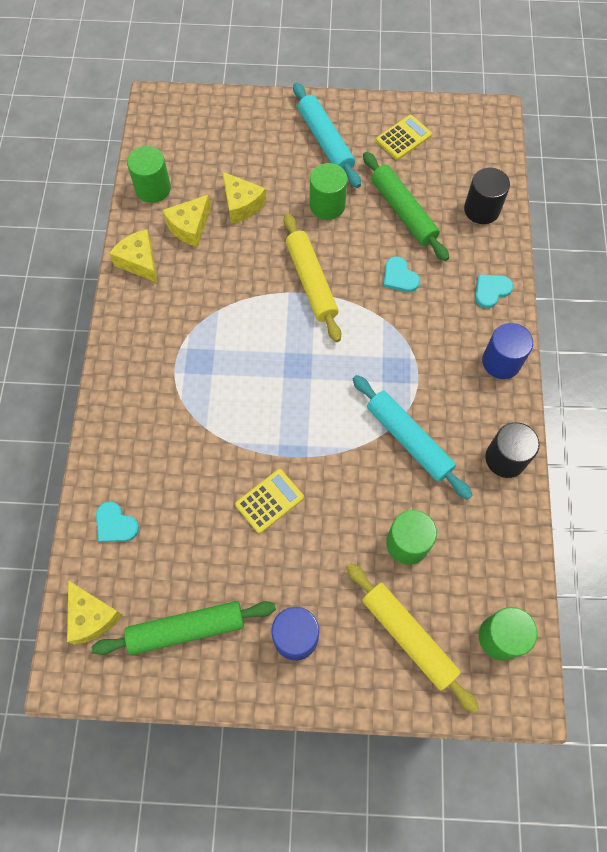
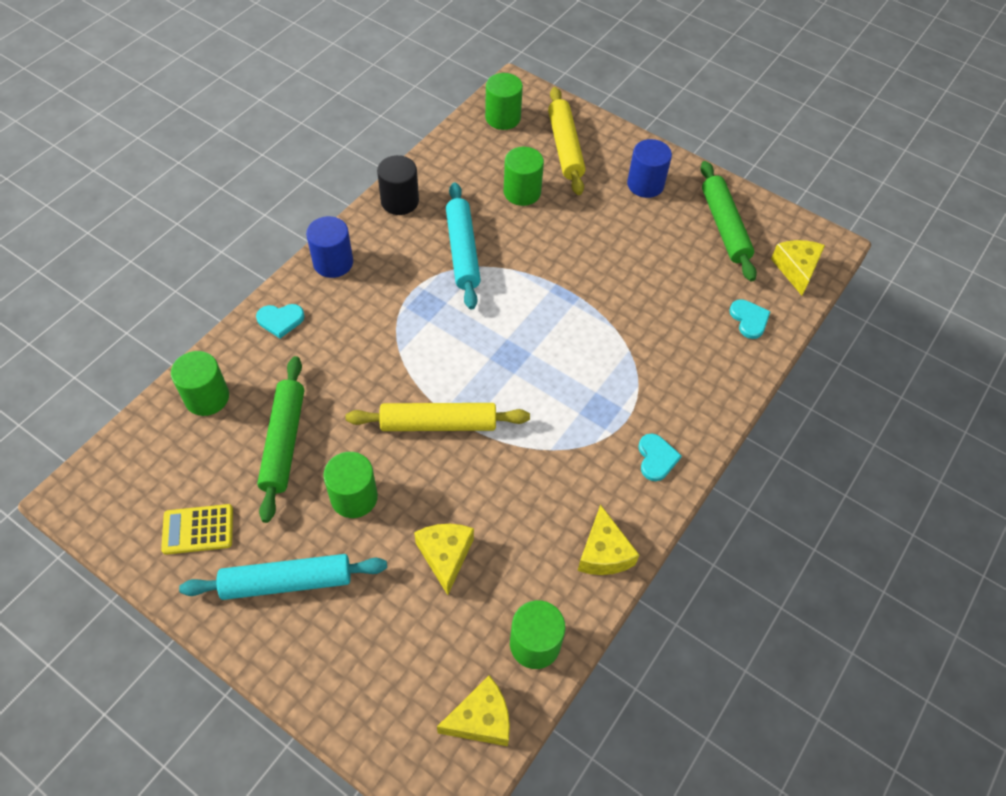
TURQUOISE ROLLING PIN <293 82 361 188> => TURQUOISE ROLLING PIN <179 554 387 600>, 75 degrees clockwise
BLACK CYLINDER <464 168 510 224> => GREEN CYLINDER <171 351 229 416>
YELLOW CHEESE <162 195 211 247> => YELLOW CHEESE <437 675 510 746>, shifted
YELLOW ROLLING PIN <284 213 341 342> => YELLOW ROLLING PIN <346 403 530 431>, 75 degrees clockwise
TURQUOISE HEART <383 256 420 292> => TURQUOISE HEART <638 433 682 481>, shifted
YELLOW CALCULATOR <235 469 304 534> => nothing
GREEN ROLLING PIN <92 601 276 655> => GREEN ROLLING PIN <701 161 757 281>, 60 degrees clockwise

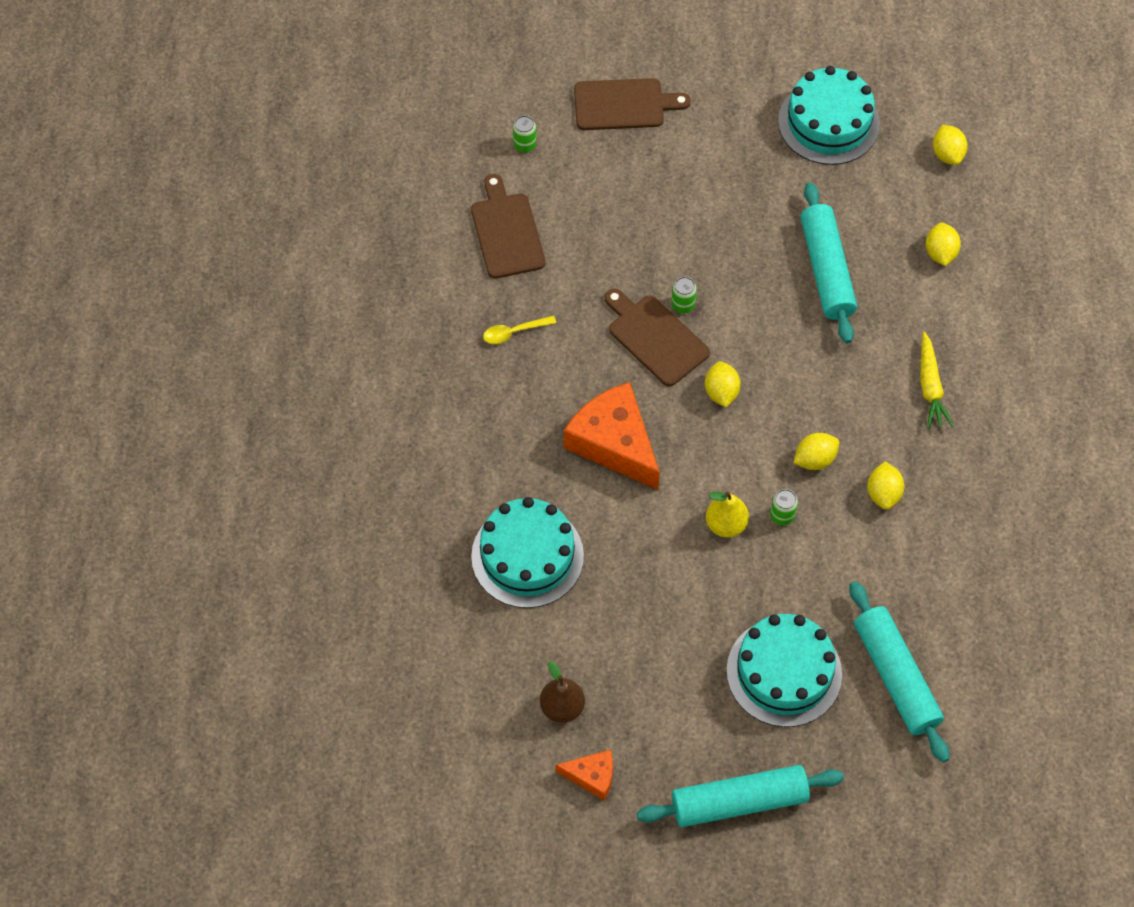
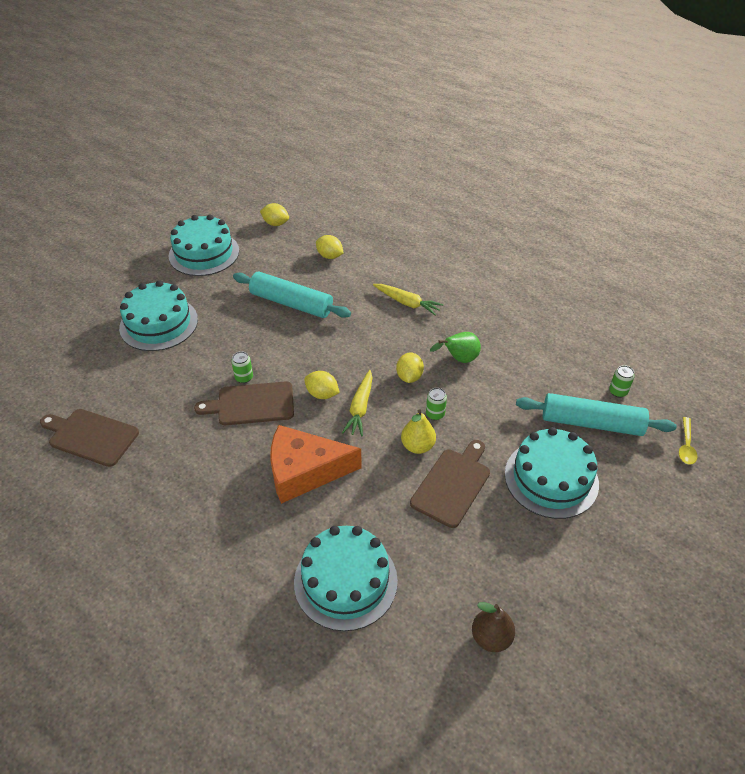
BROWN CUTTING BOARD <574 78 691 130> => BROWN CUTTING BOARD <410 440 490 528>, shifted
GREEN CAN <513 115 536 152> => GREEN CAN <609 365 635 397>, shifted
YELLOW SPOON <483 315 556 344> => YELLOW SPOON <679 417 698 465>, shifted
YELLOW LEMON <867 461 905 510> => GREEN PEAR <430 332 481 363>
ORANGE CHEESE <555 750 613 800> => nothing
TURQUOISE ROLLING PIN <637 765 844 827> => nothing
nothing => TURQUOISE CAKE <119 280 198 351>
nothing => YELLOW CARROT <342 370 373 436>

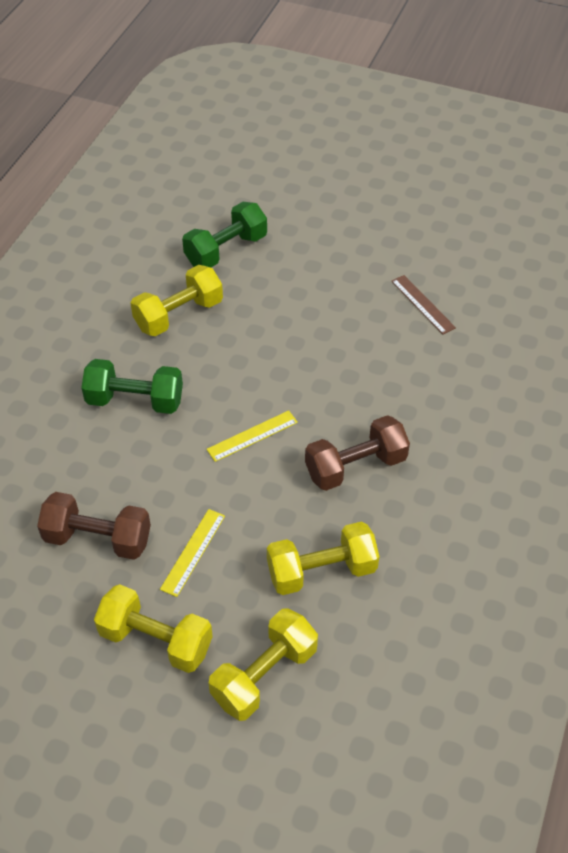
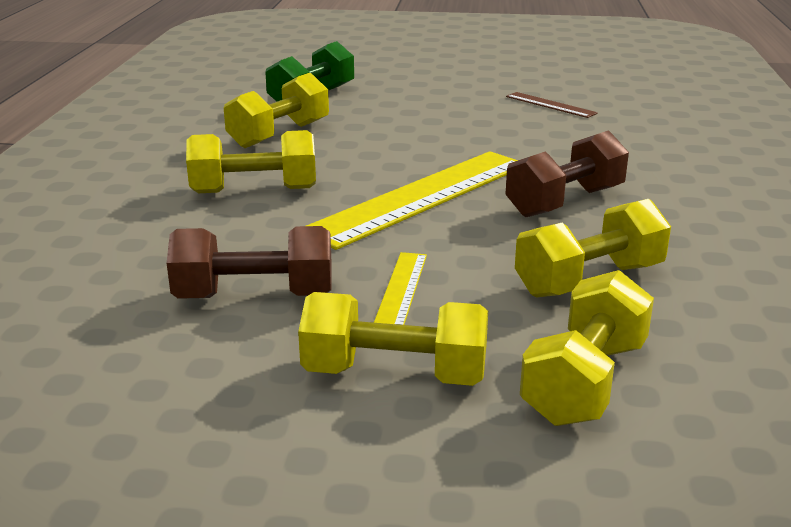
GREEN DUMBBELL <81 359 183 414> => YELLOW DUMBBELL <186 130 316 193>
YELLOW RULER <207 410 298 462> => YELLOW RULER <306 151 518 250>, x2.23

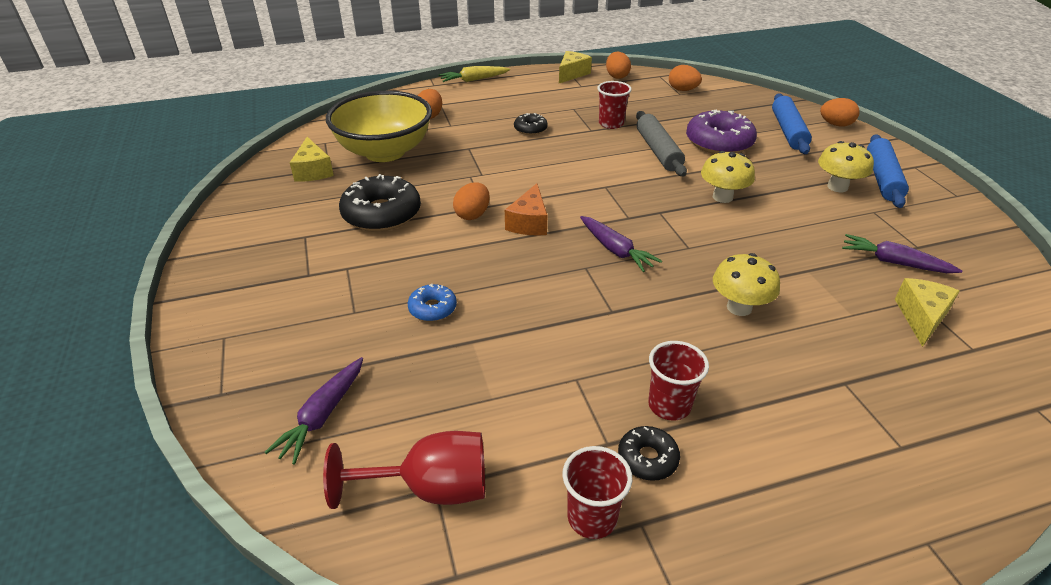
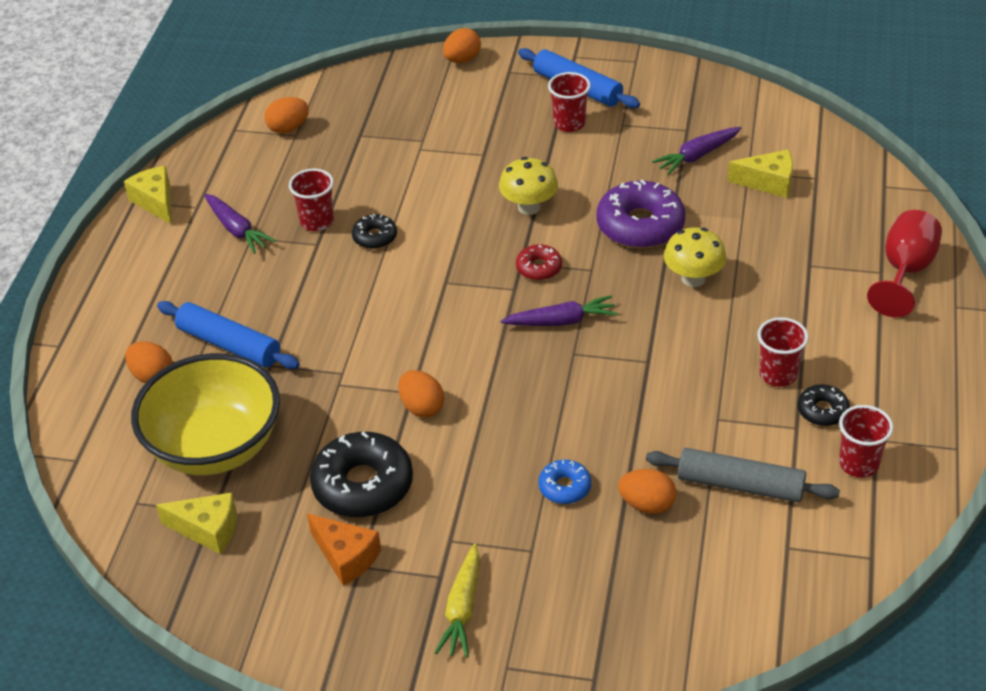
ORANGE EGG <606 52 631 79> => ORANGE EGG <618 469 677 514>, shifted
YELLOW CARROT <439 66 510 82> => YELLOW CARROT <435 544 479 658>, shifted
BLUE ROLLING PIN <772 93 812 154> => BLUE ROLLING PIN <157 301 300 369>, shifted
PURPLE DONUT <686 110 757 154> => PURPLE DONUT <597 180 685 248>, shifted
GREY ROLLING PIN <636 111 687 177> => GREY ROLLING PIN <646 448 840 503>, shifted
BLACK DONUT <514 113 548 135> => BLACK DONUT <352 214 397 249>, shifted
YELLOW MUSHROOM <818 141 874 192> => RED CUP <548 72 591 132>
ORANGE CHEESE <505 183 547 235> => ORANGE CHEESE <307 514 381 586>, shifted
YELLOW CHEESE <895 278 960 347> => YELLOW CHEESE <727 149 793 198>, 135 degrees clockwise
PURPLE CARROT <265 357 363 465> => PURPLE CARROT <204 194 276 254>, shifted
RED GOBLET <323 431 485 509> => RED GOBLET <867 210 942 317>, shifted
nothing => RED DONUT <516 244 562 280>

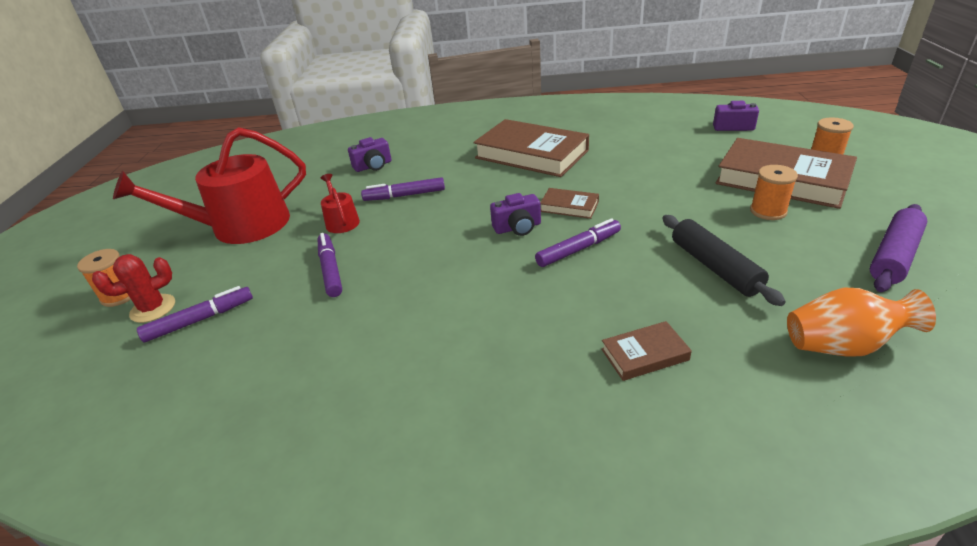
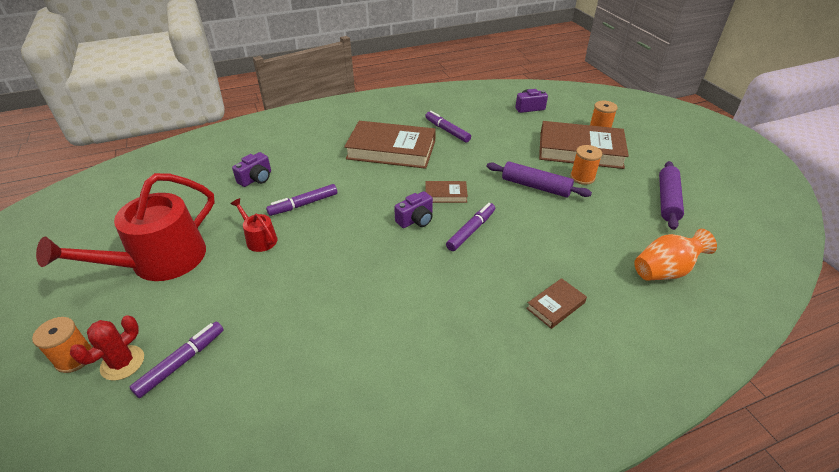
BLACK ROLLING PIN <662 215 786 306> => nothing
PURPLE MARKER <317 233 342 297> => PURPLE MARKER <425 111 471 143>, shifted
nothing => PURPLE ROLLING PIN <486 162 592 198>

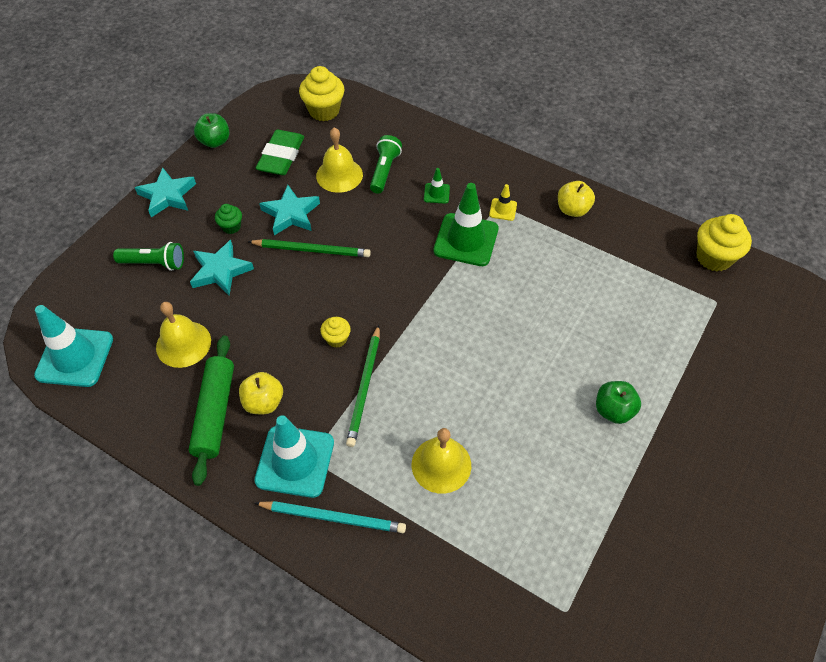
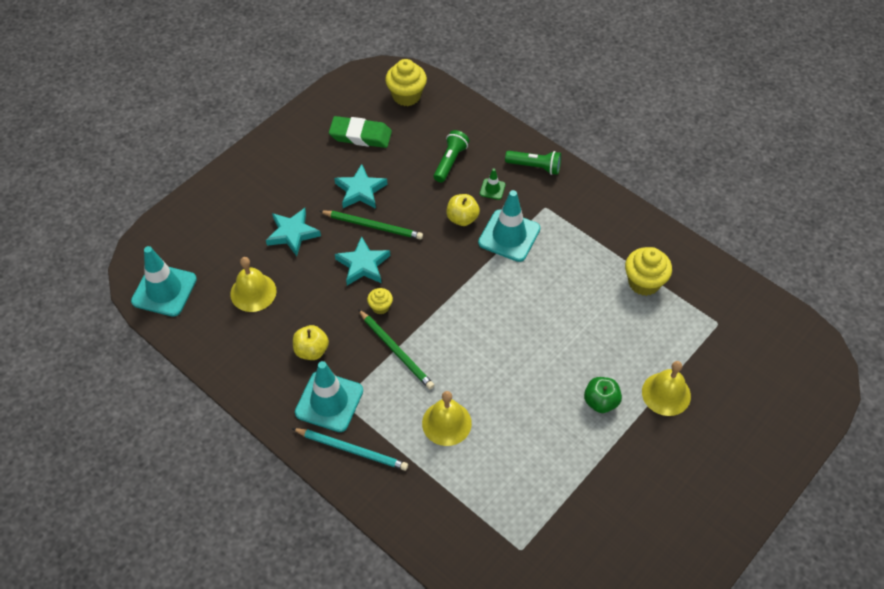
GREEN APPLE <194 113 229 148> => nothing
YELLOW BELL <316 127 363 193> => YELLOW BELL <642 361 691 416>, shifted
GREEN ERASER <256 130 304 175> => GREEN ERASER <329 116 392 148>, 75 degrees clockwise
TURQUOISE STAR <135 168 196 218> => TURQUOISE STAR <335 236 390 285>, shifted
YELLOW APPLE <558 181 595 217> => YELLOW APPLE <446 194 480 226>, shifted
GREEN TRAFFIC CONE <433 183 499 266> => TURQUOISE TRAFFIC CONE <478 190 540 262>
YELLOW TRAFFIC CONE <489 184 517 221> => nothing
GREEN CUPCAKE <215 204 242 234> => nothing
YELLOW CUPCAKE <697 214 752 271> => YELLOW CUPCAKE <625 247 672 296>, shifted
GREEN FLASHLIGHT <113 242 184 271> => GREEN FLASHLIGHT <505 151 561 175>, shifted
GREEN PENCIL <346 325 380 447> => GREEN PENCIL <358 309 434 389>, 60 degrees counterclockwise
GREEN ROLLING PIN <189 335 234 486> => nothing

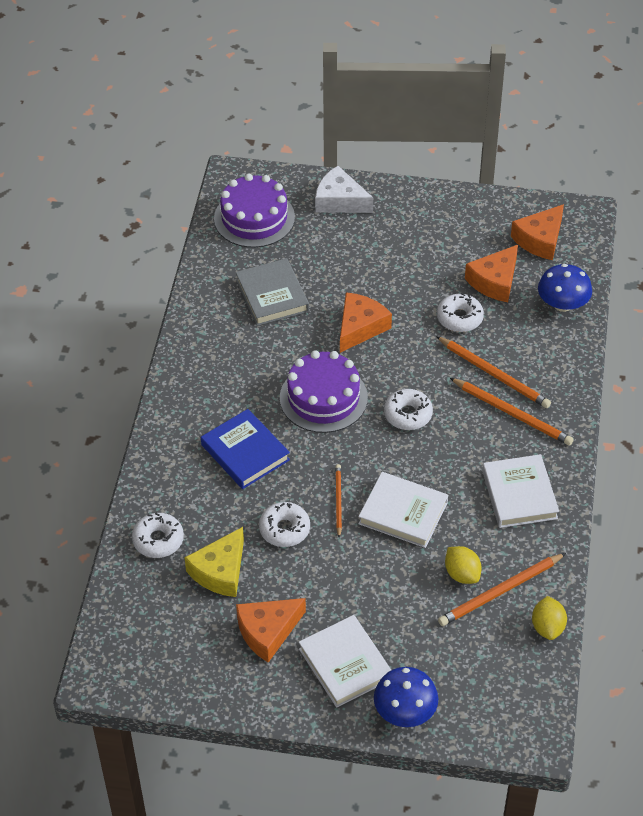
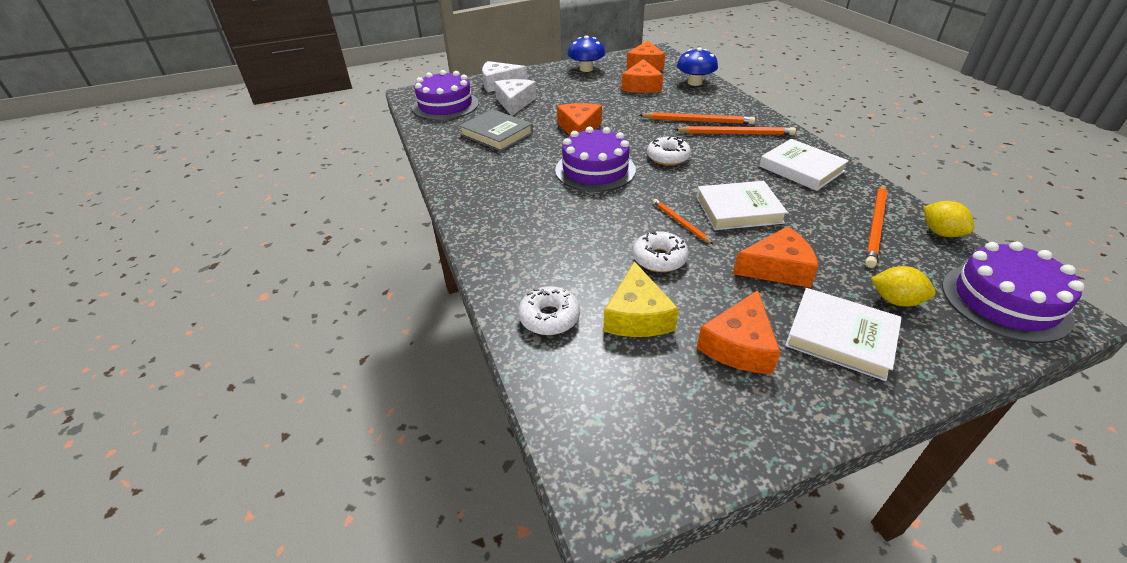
WHITE DONUT <437 293 484 332> => nothing
BLUE BOOK <201 409 290 489> => nothing
YELLOW LEMON <445 546 482 584> => YELLOW LEMON <871 266 936 307>, shifted
BLUE MUSHROOM <374 667 438 727> => BLUE MUSHROOM <567 35 606 72>, shifted
nothing => WHITE CHEESE <494 79 536 116>
nothing => ORANGE CHEESE <733 226 819 288>
nothing => PURPLE CAKE <942 242 1085 343>

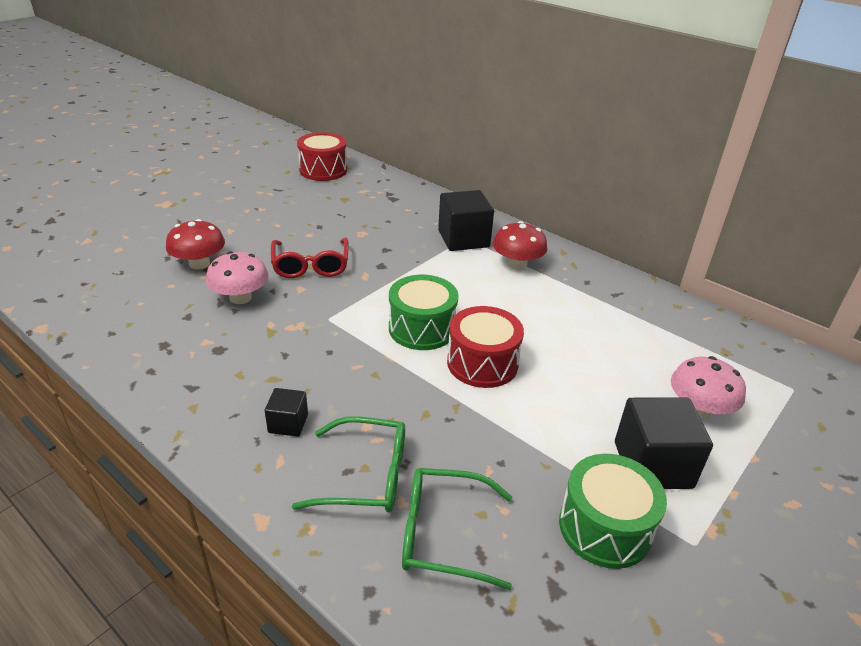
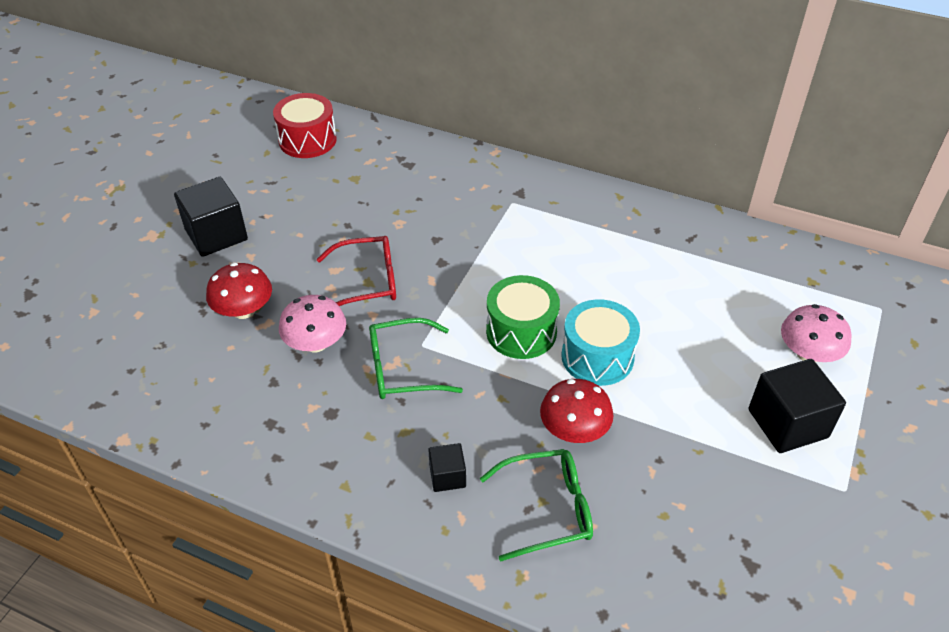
BLACK CUBE <438 190 494 251> => BLACK CUBE <174 177 248 257>, shifted
RED MUSHROOM <493 221 548 270> => RED MUSHROOM <540 379 613 443>, shifted
RED GLASSES <271 238 349 278> => RED GLASSES <317 236 396 306>, 75 degrees counterclockwise
RED DRUM <447 306 524 388> => TURQUOISE DRUM <561 299 640 386>
GREEN DRUM <559 454 667 569> => nothing
GREEN GLASSES <402 468 512 590> => GREEN GLASSES <369 318 463 399>, shifted

